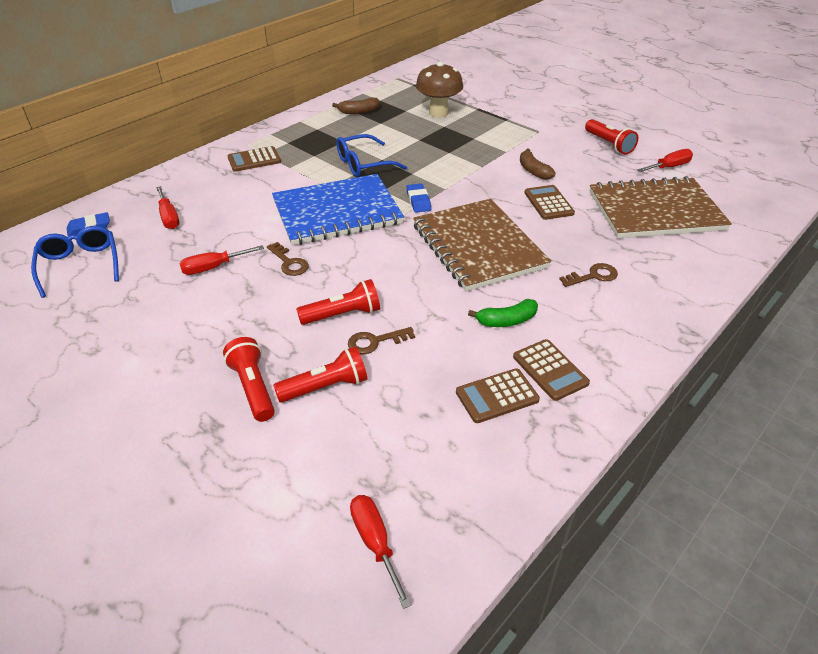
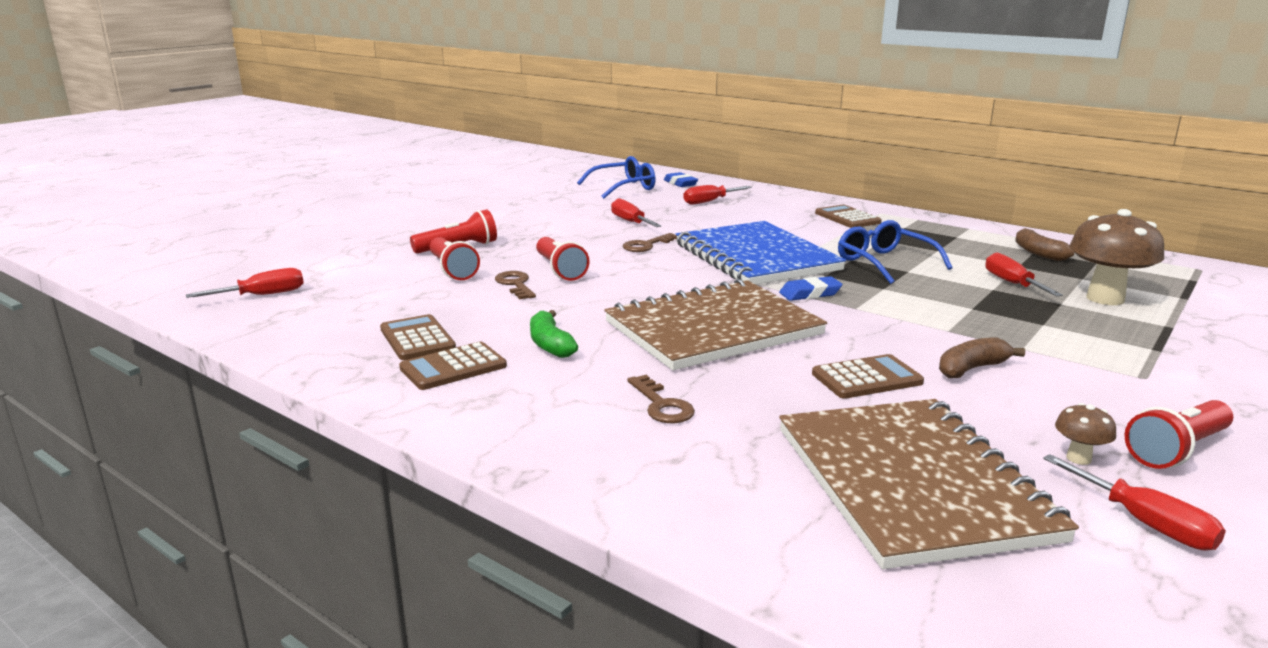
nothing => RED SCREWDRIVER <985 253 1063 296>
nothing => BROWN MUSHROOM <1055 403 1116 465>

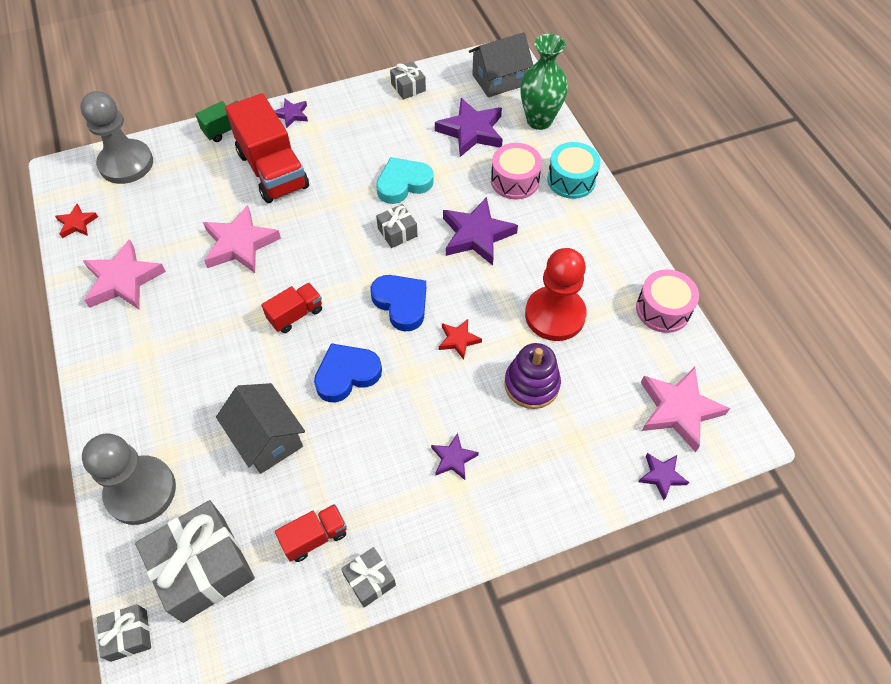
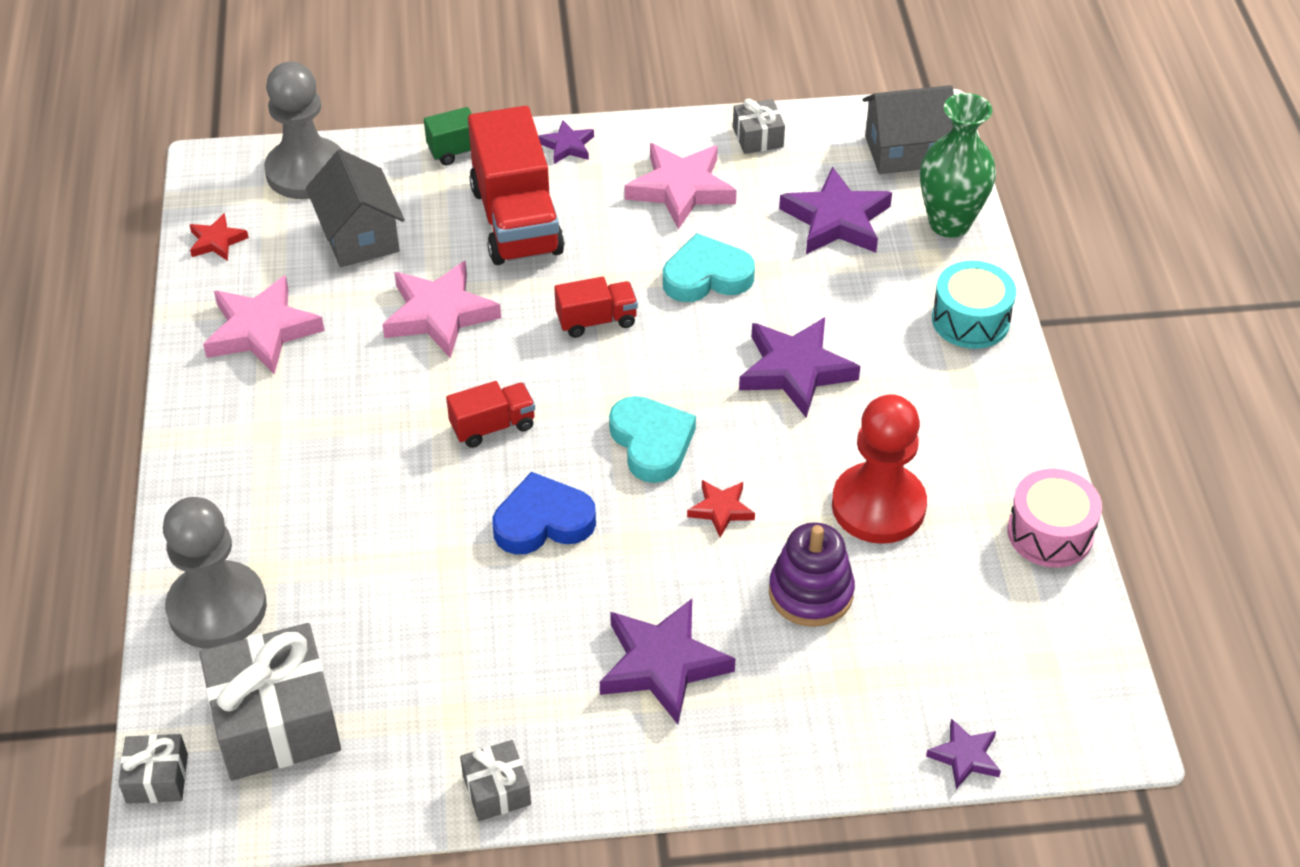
PINK DRUM <491 143 542 199> => nothing
GREY GIFT <376 204 418 248> => nothing
BLUE HEART <371 275 426 332> => TURQUOISE HEART <609 396 696 483>
PINK STAR <641 367 730 452> => PINK STAR <625 143 737 229>, shifted
GREY HOUSE <216 383 305 474> => GREY HOUSE <306 149 405 267>, shifted
PURPLE STAR <431 433 479 480> => PURPLE STAR <600 599 735 724>, x1.90
RED TRUCK <275 504 347 562> => RED TRUCK <554 276 638 338>, shifted

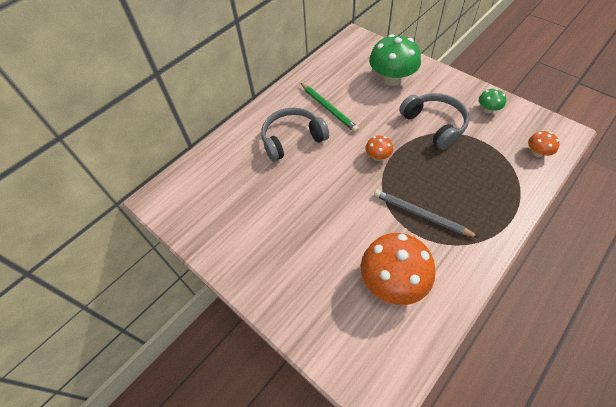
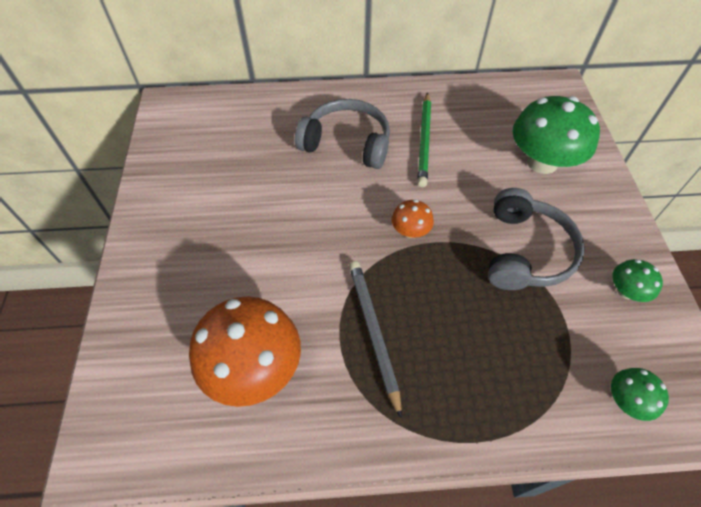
ORANGE MUSHROOM <528 131 560 157> => GREEN MUSHROOM <611 368 669 421>

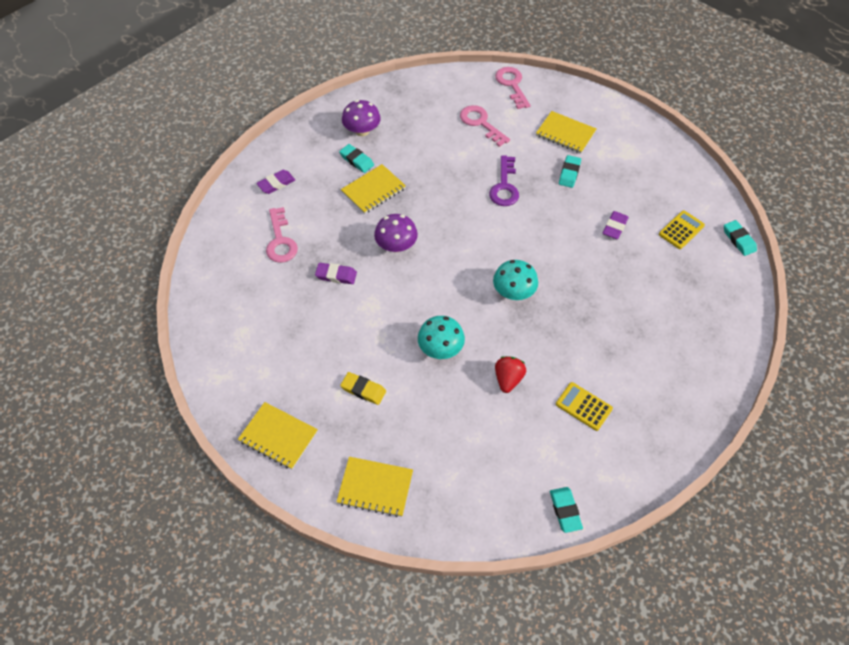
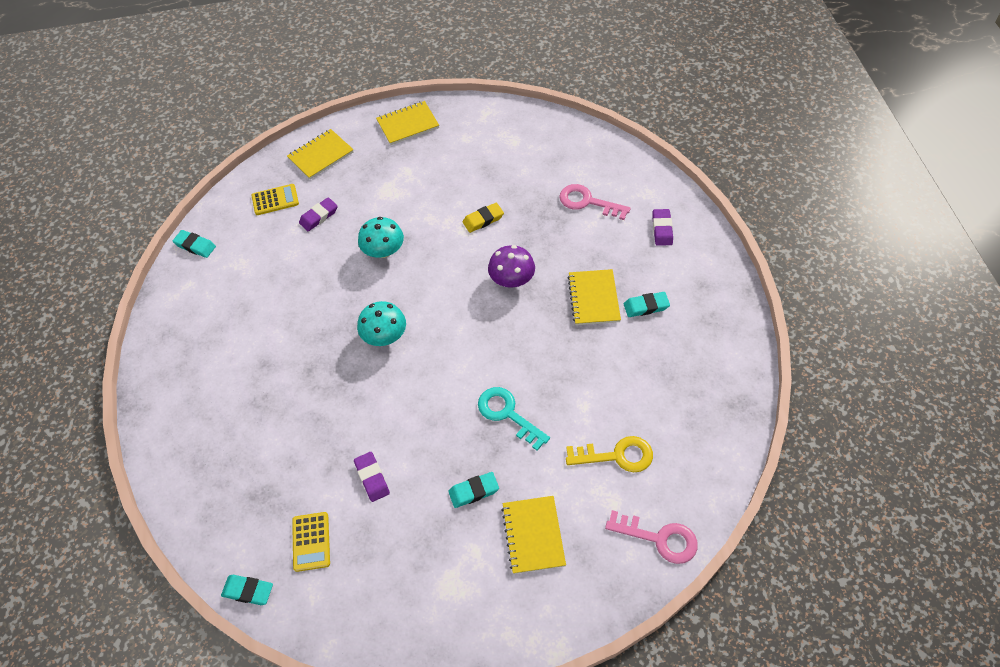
PURPLE MUSHROOM <342 100 381 136> => nothing
PINK KEY <460 105 510 147> => YELLOW KEY <566 436 653 472>
YELLOW NOTEBOOK <536 111 596 154> => YELLOW NOTEBOOK <502 496 566 574>, 75 degrees counterclockwise
PURPLE KEY <489 155 519 206> => TURQUOISE KEY <478 387 550 451>
TURQUOISE ERASER <559 155 581 188> => TURQUOISE ERASER <448 472 499 508>, 75 degrees counterclockwise
PURPLE ERASER <315 263 357 284> => PURPLE ERASER <299 197 338 231>, shifted
RED STRAWBERRY <495 356 526 393> => nothing
YELLOW ERASER <340 372 386 405> => YELLOW ERASER <463 203 504 233>, shifted
YELLOW CALCULATOR <556 382 613 431> => YELLOW CALCULATOR <252 184 299 215>, shifted

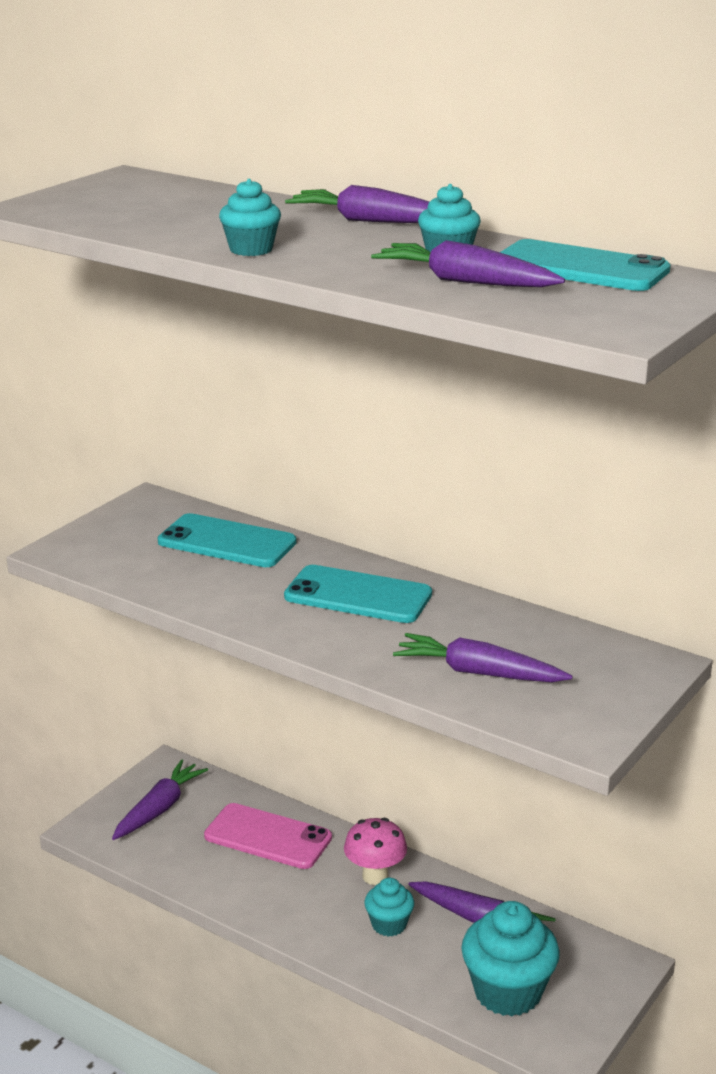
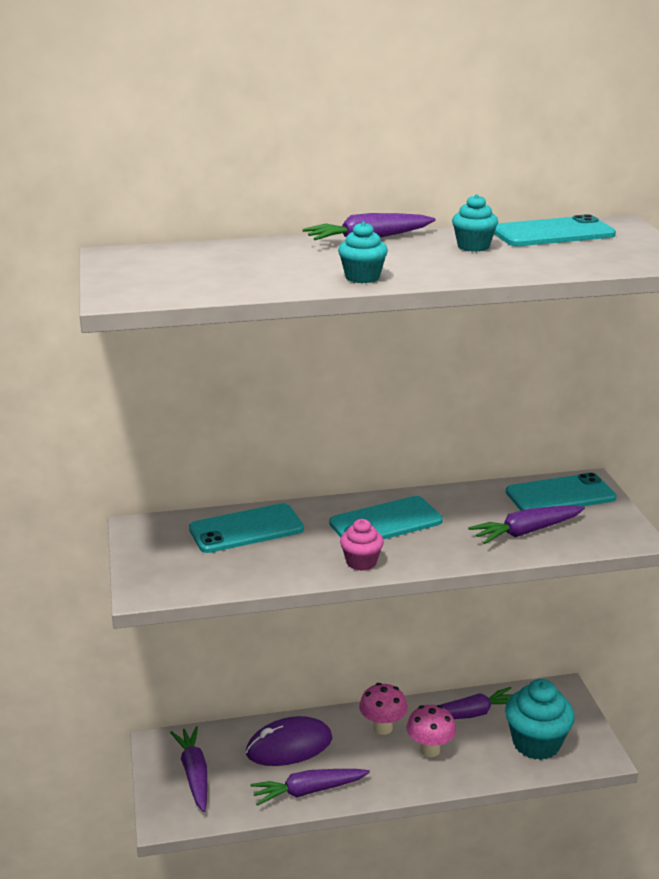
PURPLE CARROT <371 240 565 287> => PURPLE CARROT <251 769 370 806>, shifted
PINK PHONE <204 803 332 869> => PURPLE MOUSE <246 716 332 766>
TURQUOISE CUPCAKE <364 878 414 937> => PINK MUSHROOM <407 705 456 757>
nothing => TURQUOISE PHONE <506 473 617 511>
nothing => PINK CUPCAKE <340 519 384 571>

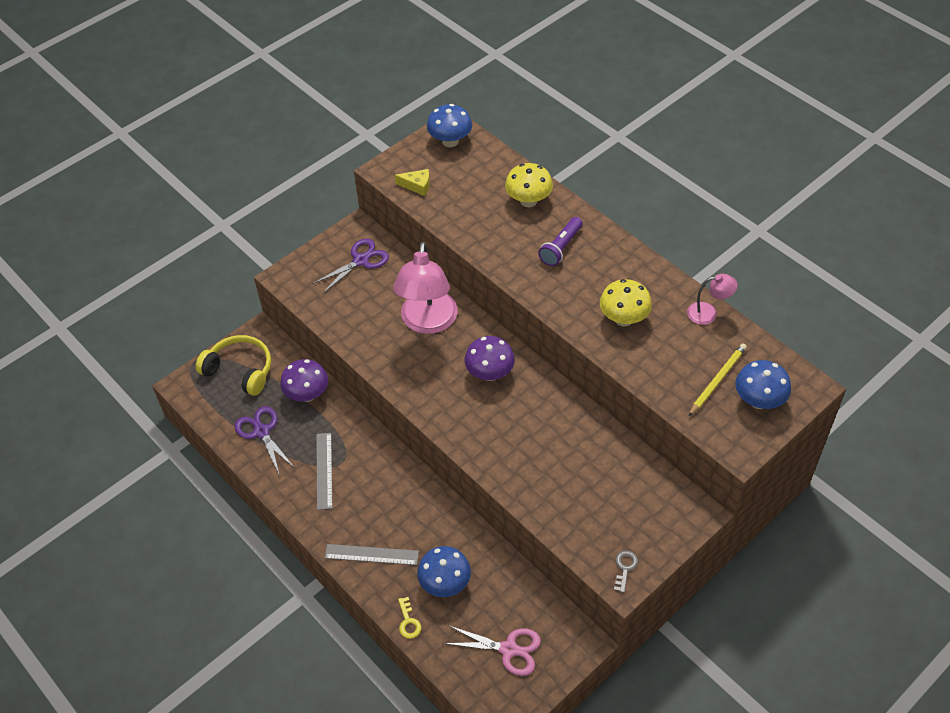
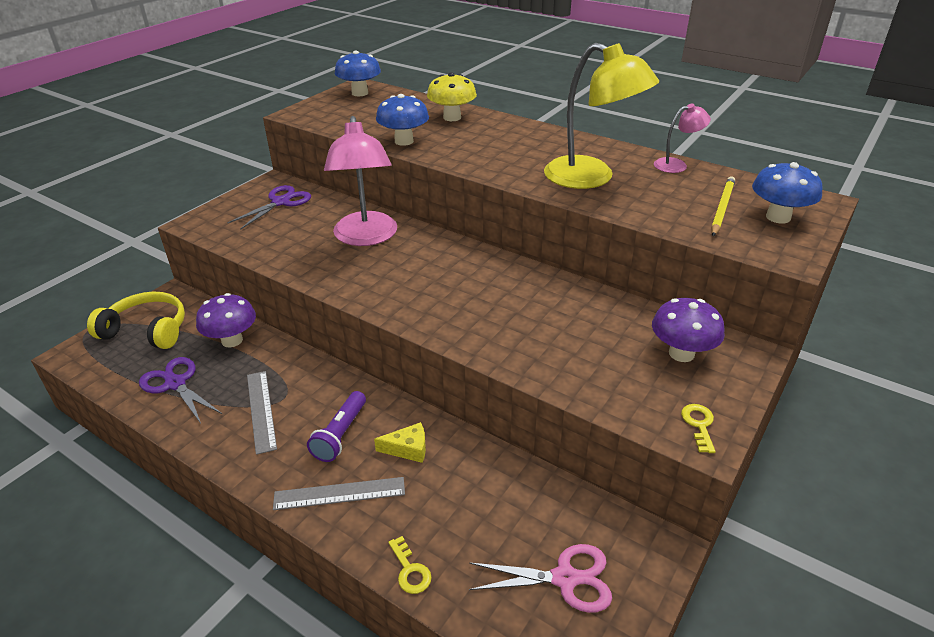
YELLOW CHEESE <395 169 430 196> => YELLOW CHEESE <374 422 426 463>, shifted
PURPLE FLASHLIGHT <538 217 582 266> => PURPLE FLASHLIGHT <307 391 366 462>, shifted
YELLOW MUSHROOM <600 279 652 327> => YELLOW LAMP <544 43 659 189>
PURPLE MUSHROOM <465 336 515 381> => PURPLE MUSHROOM <652 298 725 362>, shifted
BLUE MUSHROOM <417 546 471 597> => BLUE MUSHROOM <376 94 429 146>, shifted
GREY KEY <614 550 638 593> => YELLOW KEY <681 404 716 453>

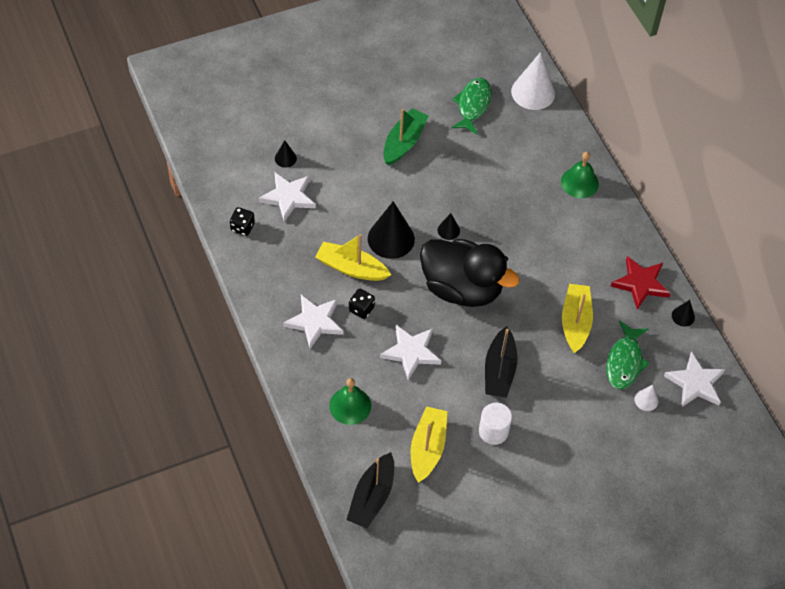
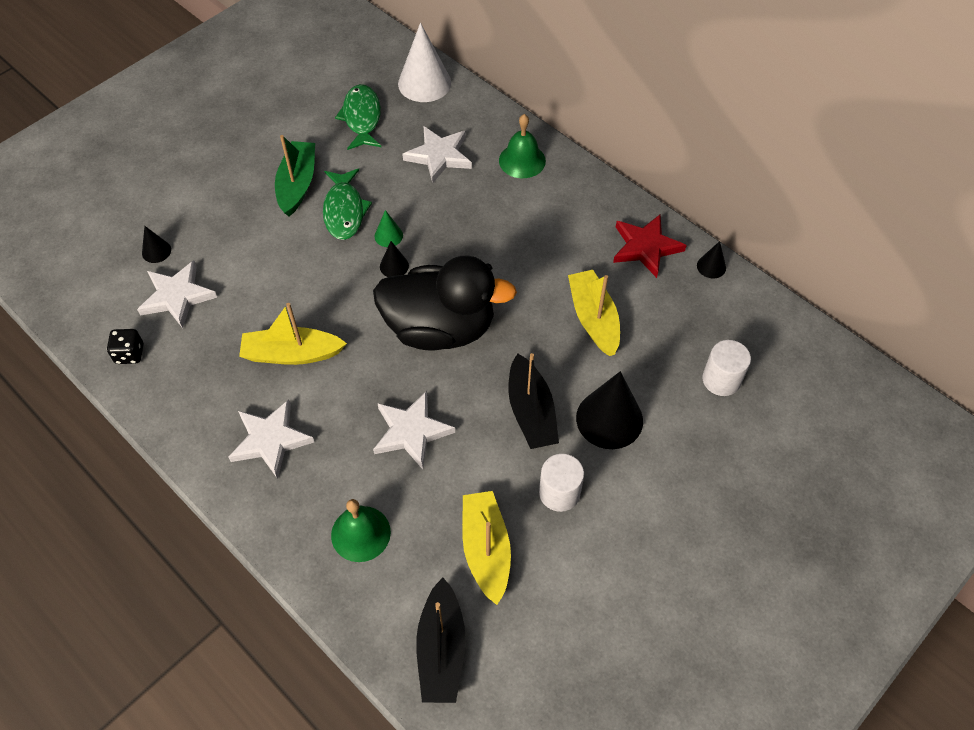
BLACK CONE <368 201 415 259> => BLACK CONE <576 371 643 449>, shifted
BLACK DICE <349 289 375 319> => nothing
GREEN FISH <606 321 650 389> => GREEN FISH <323 168 372 240>, shifted
WHITE STAR <664 351 726 408> => WHITE STAR <402 126 472 183>, shifted
WHITE CONE <634 385 659 411> => WHITE CYLINDER <702 340 751 396>
nothing => GREEN CONE <375 210 403 247>

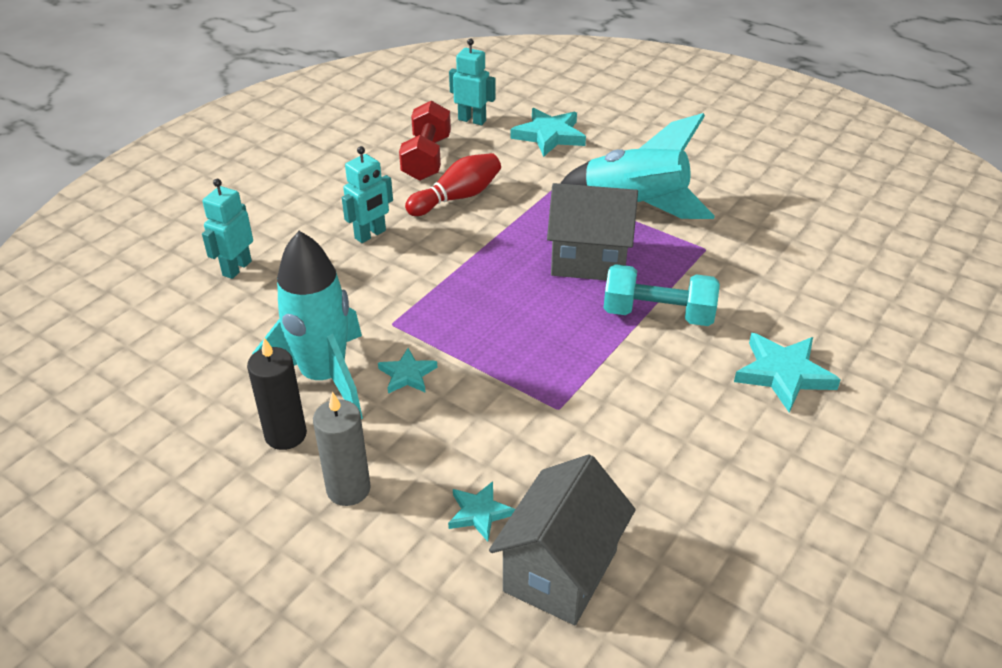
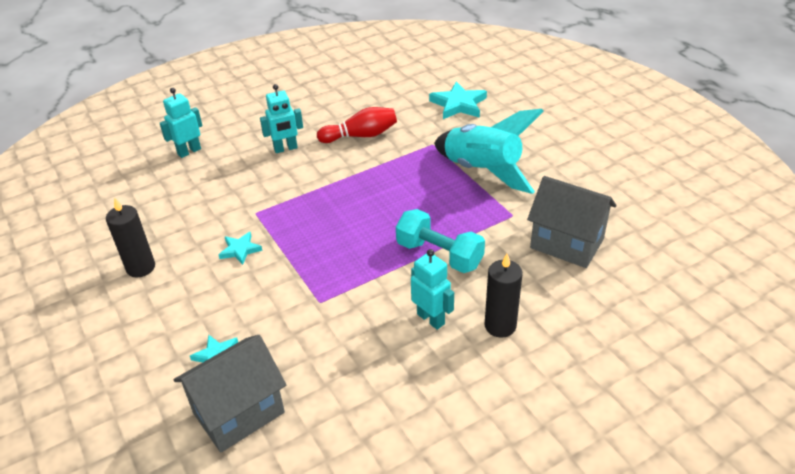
TURQUOISE ROBOT <449 38 496 125> => TURQUOISE ROBOT <411 249 454 330>, shifted
RED DUMBBELL <399 101 451 181> => nothing
GREY HOUSE <547 183 638 281> => GREY HOUSE <527 176 616 268>, shifted
TURQUOISE ROCKET <252 231 363 419> => nothing
TURQUOISE STAR <734 333 841 412> => BLACK CANDLE <485 254 522 338>
GREY CANDLE <313 391 371 506> => nothing

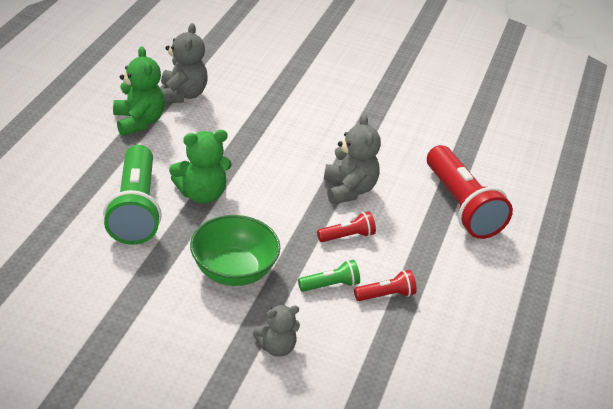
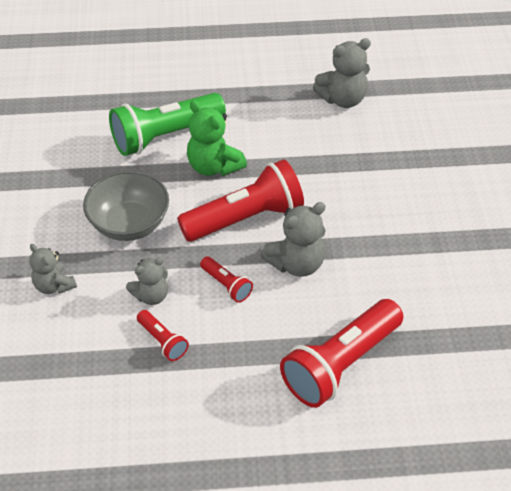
GREEN TEDDY BEAR <113 47 165 136> => nothing
GREEN BOWL <190 215 280 286> => GREY BOWL <83 171 169 241>
GREEN FLASHLIGHT <298 260 360 292> => GREY TEDDY BEAR <126 257 168 305>
nothing => RED FLASHLIGHT <177 159 304 242>

